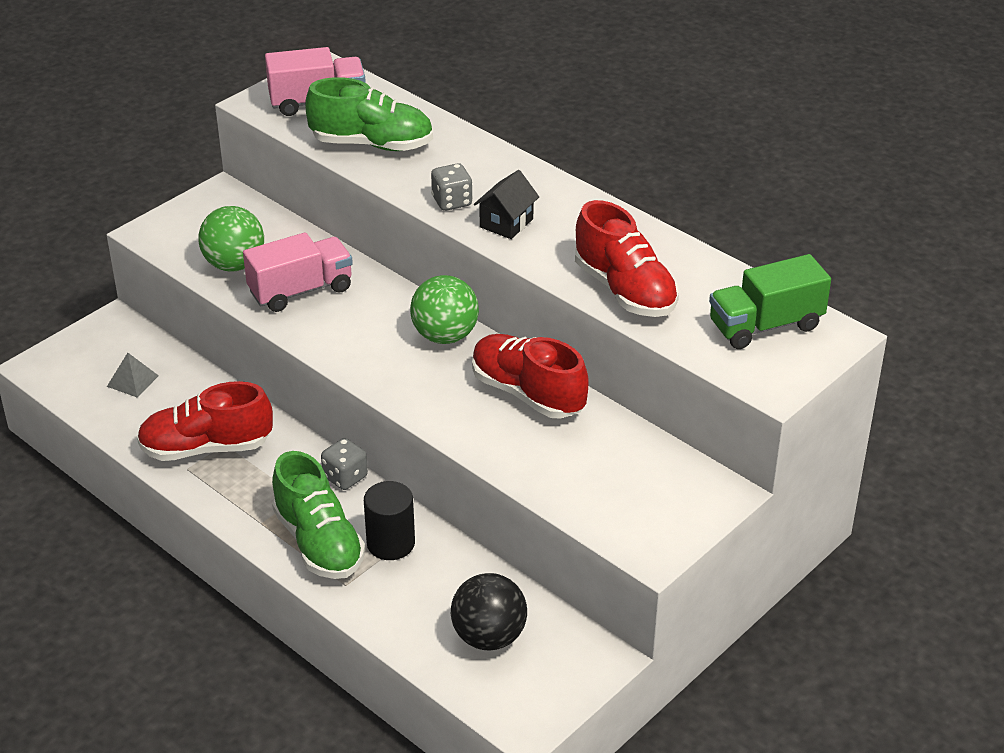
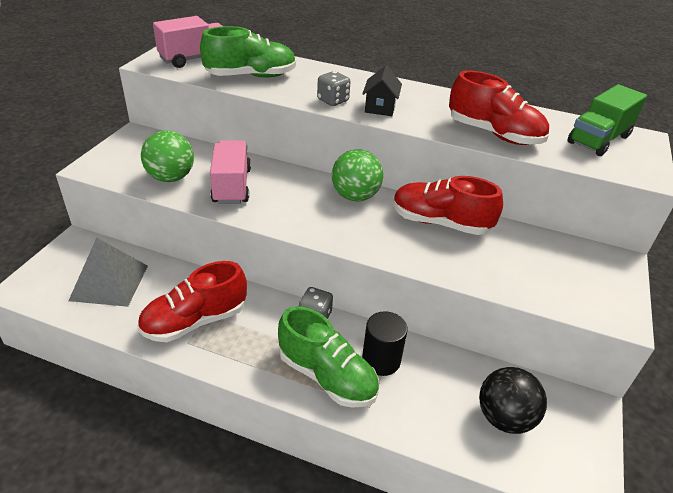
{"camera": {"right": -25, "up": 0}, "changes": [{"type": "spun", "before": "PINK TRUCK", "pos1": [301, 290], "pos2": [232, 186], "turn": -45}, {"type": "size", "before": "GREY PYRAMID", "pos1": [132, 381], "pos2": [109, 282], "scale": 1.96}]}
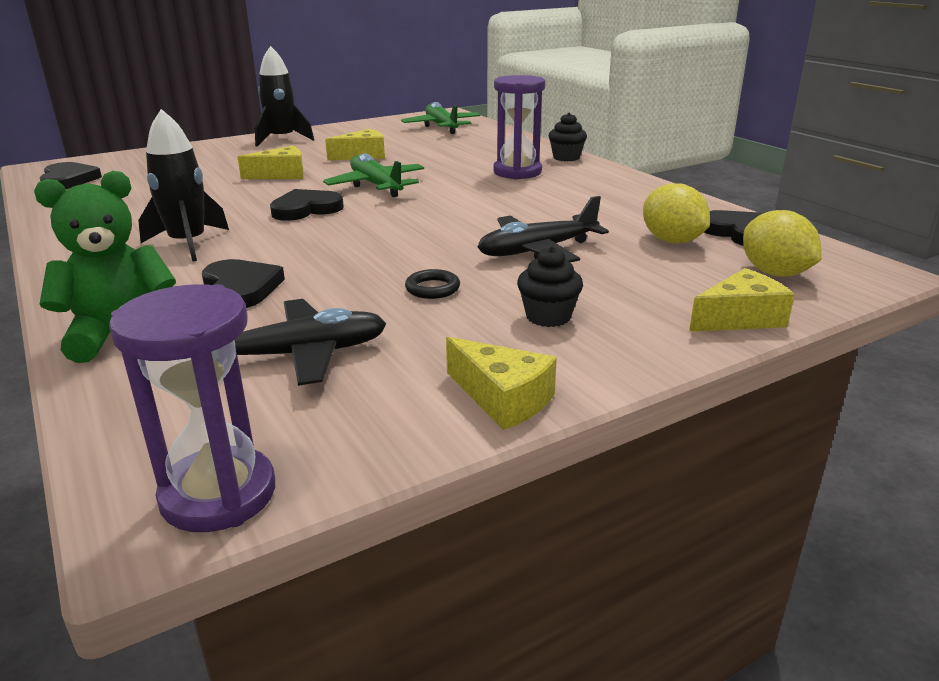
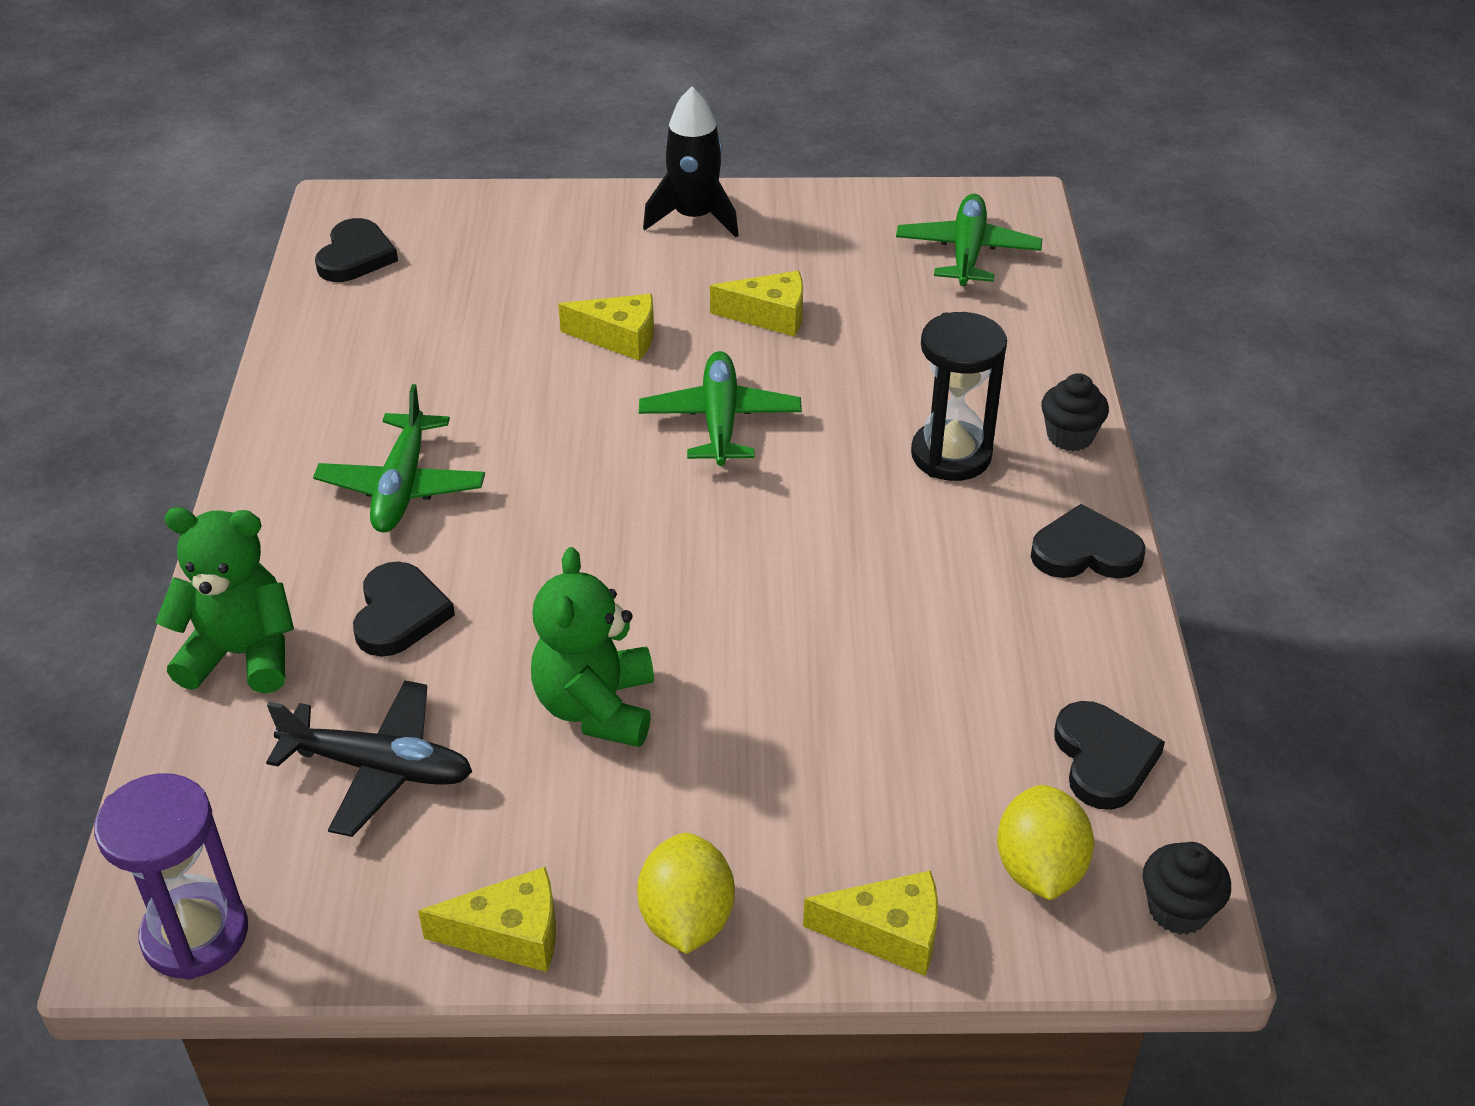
{"camera": {"right": 30, "up": 15}, "changes": [{"type": "colour", "before": "PURPLE HOURGLASS", "after": "BLACK HOURGLASS", "pos1": [517, 172], "pos2": [951, 455]}, {"type": "exchanged", "before": "BLACK ROCKET", "after": "GREEN PLANE", "pos1": [188, 244], "pos2": [402, 487]}, {"type": "relocated", "before": "YELLOW LEMON", "pos1": [672, 241], "pos2": [686, 919]}, {"type": "relocated", "before": "BLACK HEART", "pos1": [306, 209], "pos2": [1085, 551]}, {"type": "missing", "before": "BLACK PLANE", "pos1": [537, 251]}, {"type": "relocated", "before": "BLACK CUPCAKE", "pos1": [548, 317], "pos2": [1178, 910]}, {"type": "exchanged", "before": "BLACK RING", "after": "GREEN TEDDY BEAR", "pos1": [432, 288], "pos2": [596, 707]}, {"type": "spun", "before": "YELLOW CHEESE", "pos1": [502, 399], "pos2": [510, 934], "turn": -75}]}
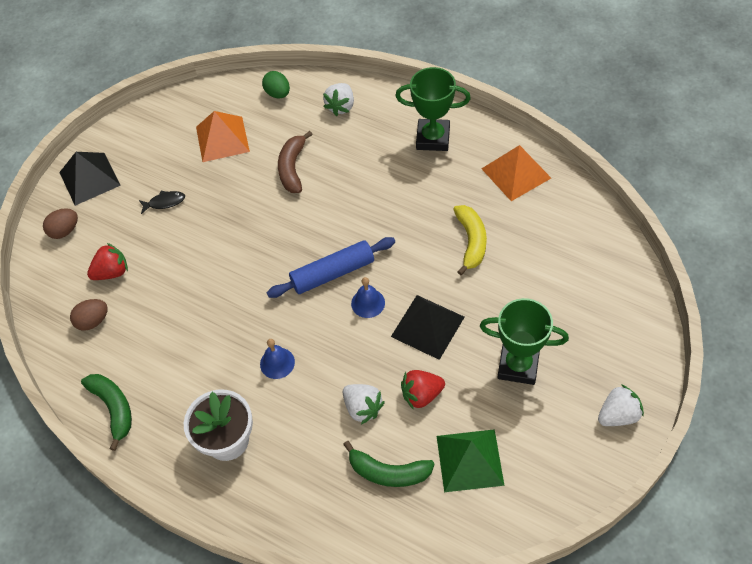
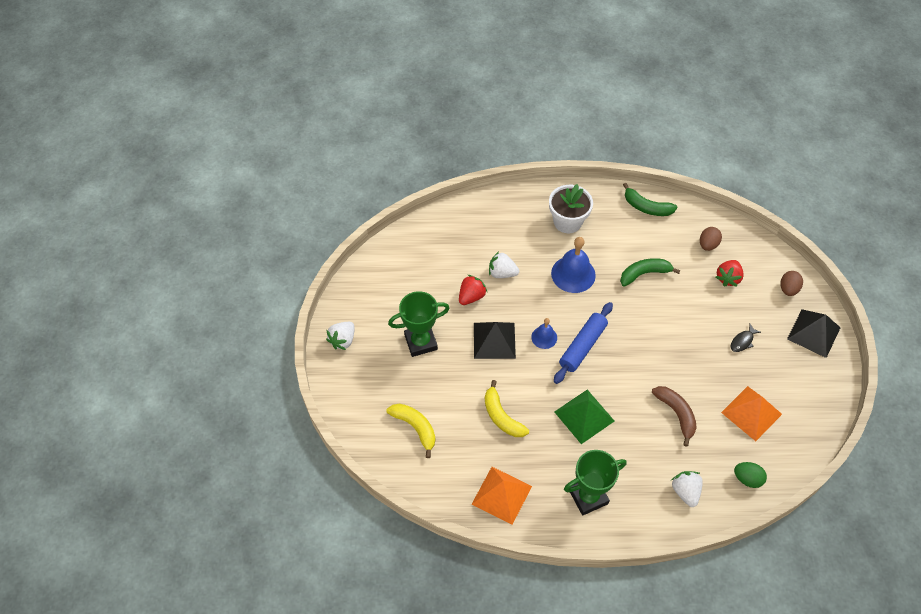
{"camera": {"right": 145, "up": 0}, "changes": [{"type": "size", "before": "BLUE BELL", "pos1": [277, 363], "pos2": [573, 274], "scale": 1.78}, {"type": "relocated", "before": "GREEN PYRAMID", "pos1": [469, 460], "pos2": [584, 416]}, {"type": "relocated", "before": "GREEN BANANA", "pos1": [388, 472], "pos2": [644, 274]}, {"type": "appeared", "after": "YELLOW BANANA", "pos2": [415, 427]}]}
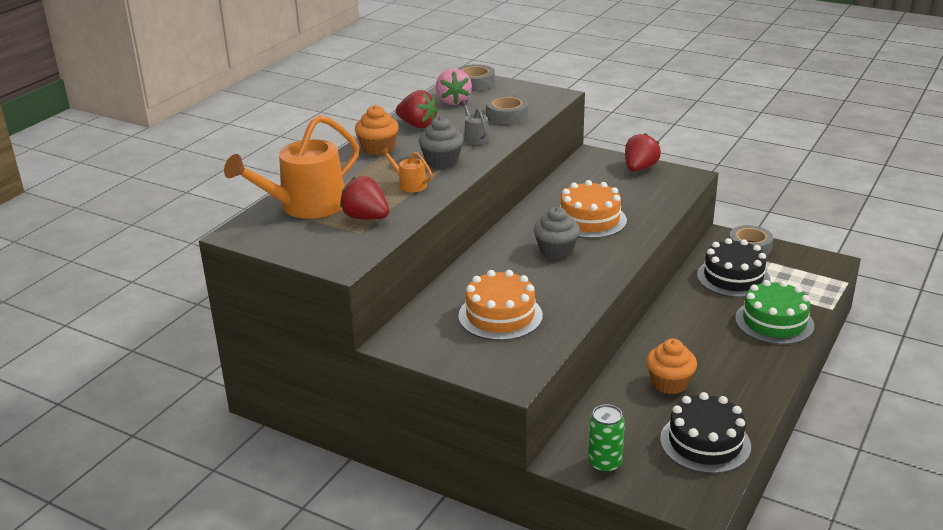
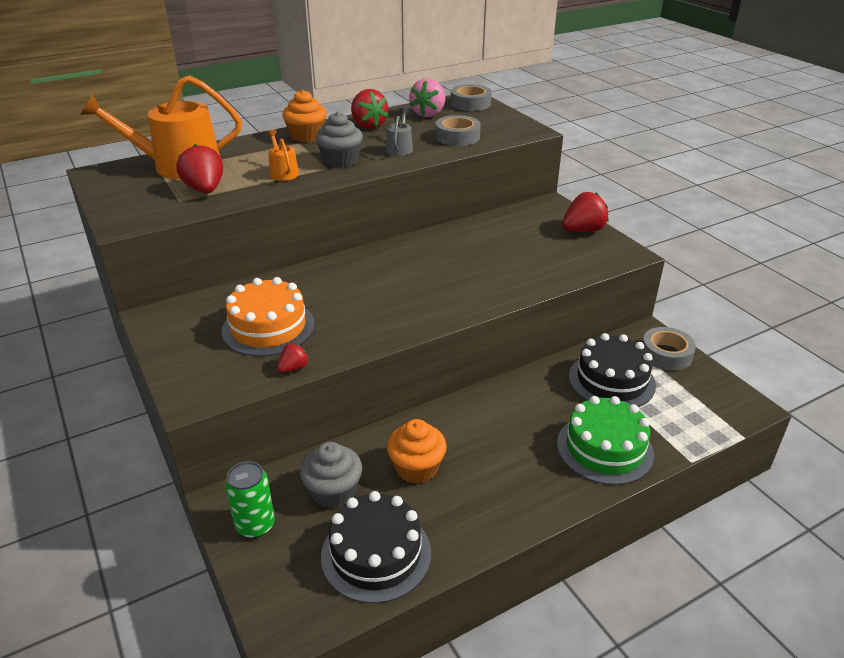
{"camera": {"right": 30, "up": 5}, "changes": [{"type": "missing", "before": "ORANGE CAKE", "pos1": [589, 220]}, {"type": "relocated", "before": "GREY CUPCAKE", "pos1": [556, 250], "pos2": [333, 491]}, {"type": "appeared", "after": "RED STRAWBERRY", "pos2": [293, 368]}]}
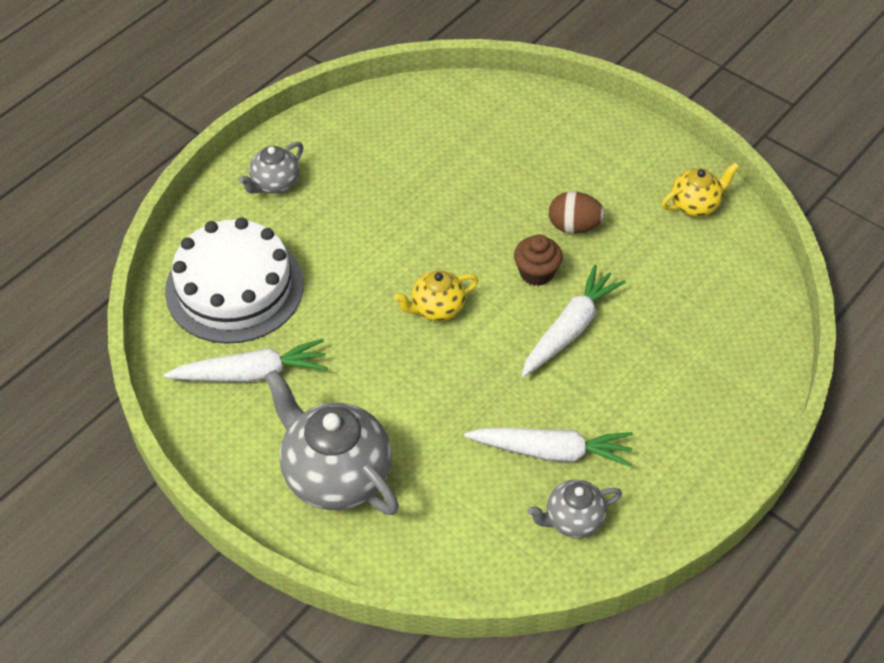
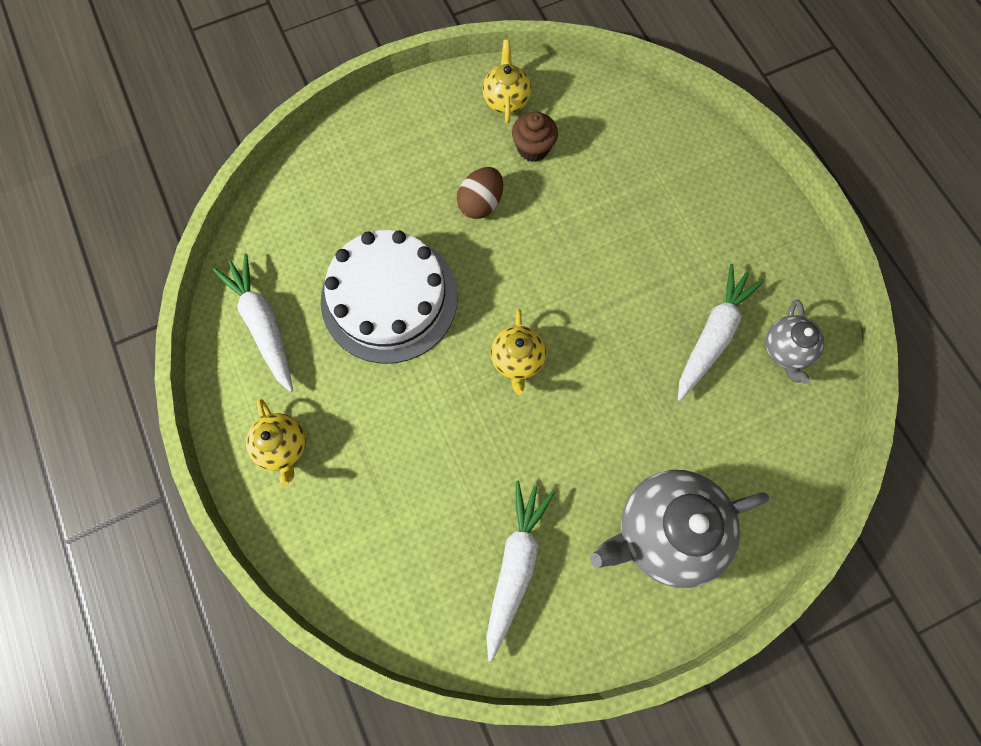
{"camera": {"right": -65, "up": 20}, "changes": [{"type": "colour", "before": "GREY TEAPOT", "after": "YELLOW TEAPOT", "pos1": [275, 183], "pos2": [283, 447]}, {"type": "relocated", "before": "WHITE CAKE", "pos1": [234, 287], "pos2": [389, 298]}, {"type": "relocated", "before": "BROWN CUPCAKE", "pos1": [536, 273], "pos2": [533, 148]}, {"type": "relocated", "before": "WHITE CARROT", "pos1": [569, 329], "pos2": [263, 325]}]}
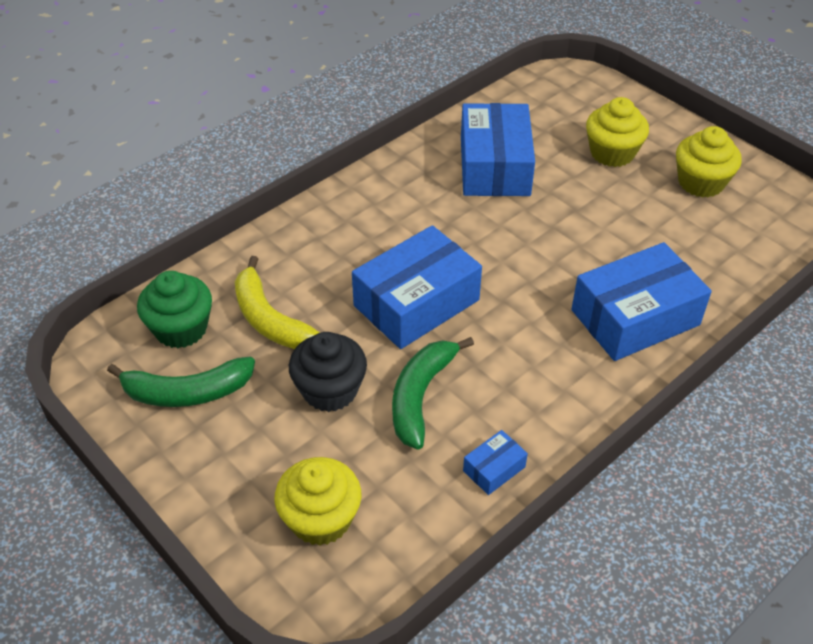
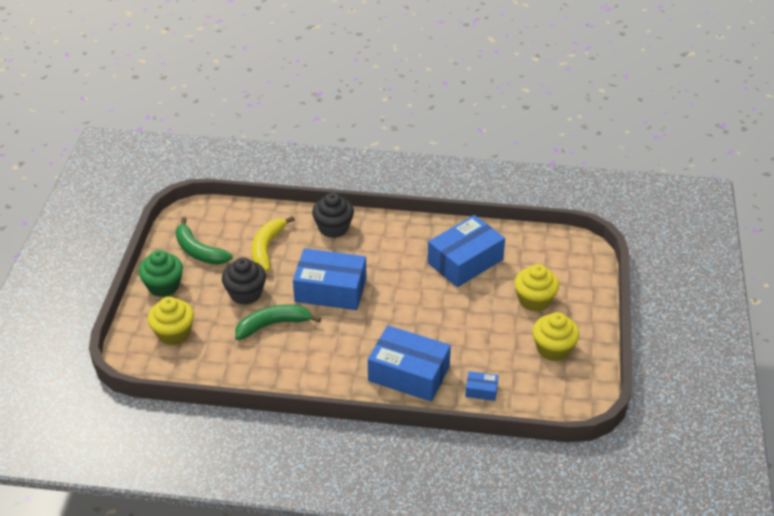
{"camera": {"right": 50, "up": -5}, "changes": [{"type": "relocated", "before": "GREEN CUPCAKE", "pos1": [181, 329], "pos2": [163, 286]}, {"type": "relocated", "before": "BLUE BOX", "pos1": [494, 469], "pos2": [481, 390]}, {"type": "appeared", "after": "BLACK CUPCAKE", "pos2": [333, 228]}]}
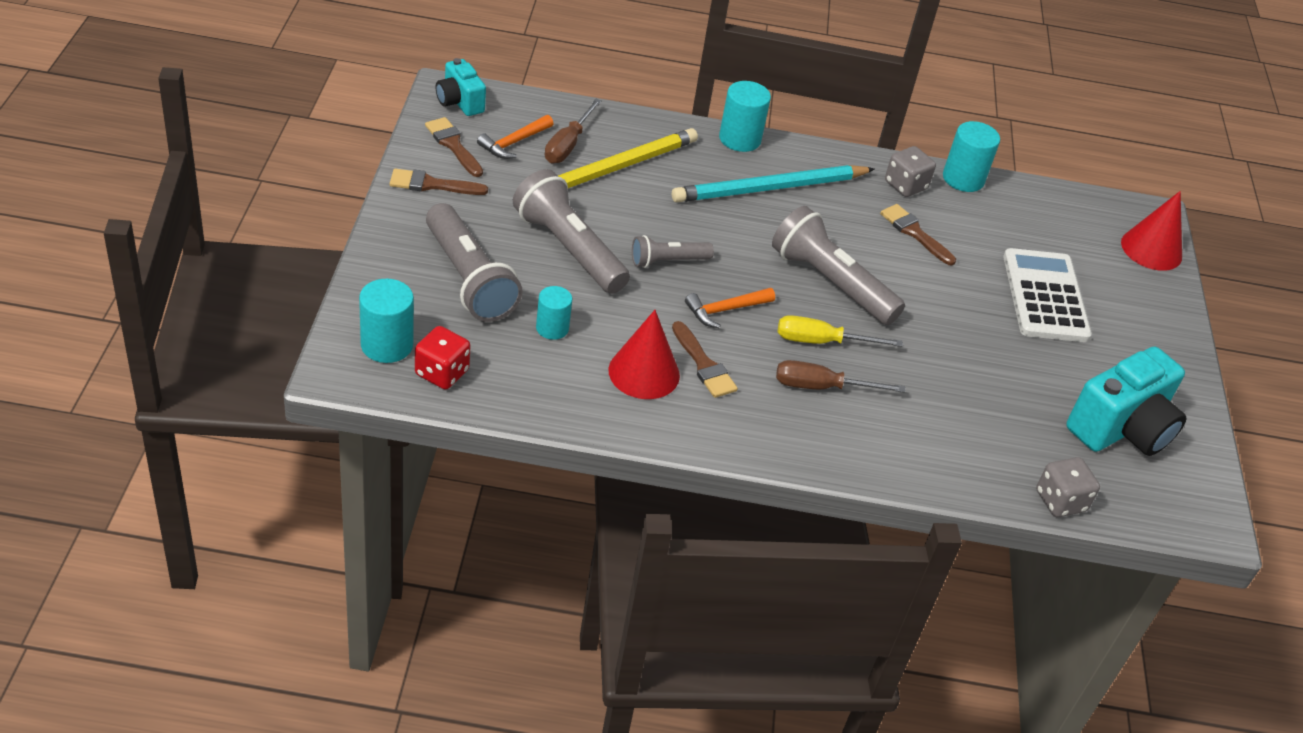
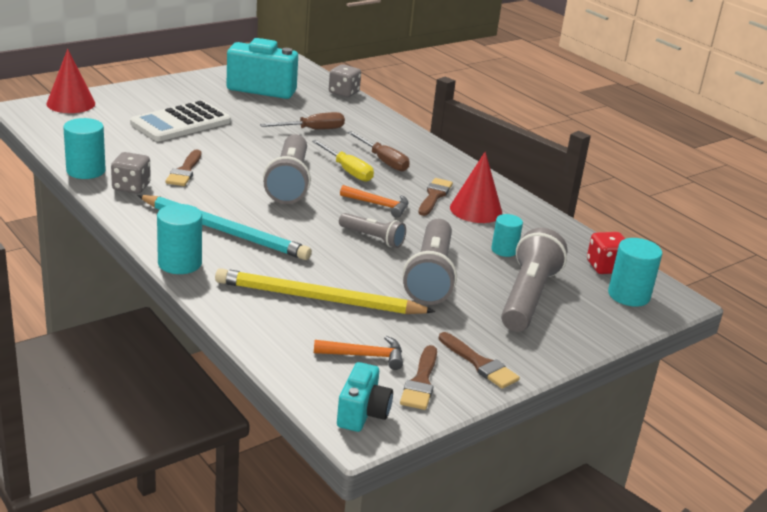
{"camera": {"right": -130, "up": -15}, "changes": [{"type": "relocated", "before": "BROWN SCREWDRIVER", "pos1": [568, 145], "pos2": [312, 130]}]}
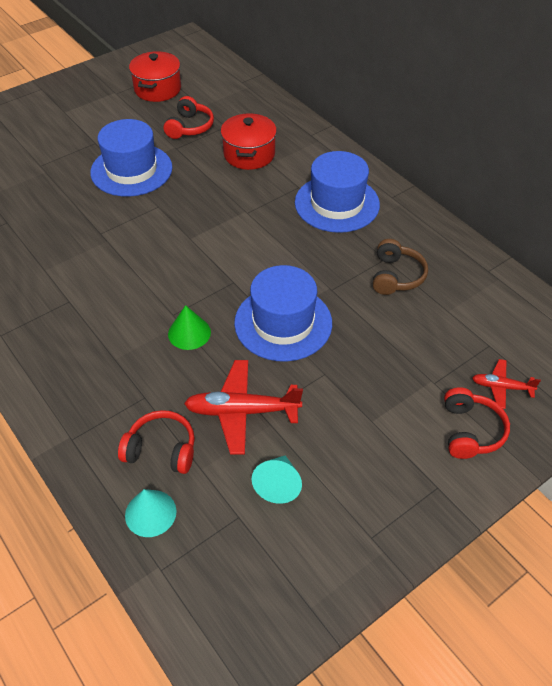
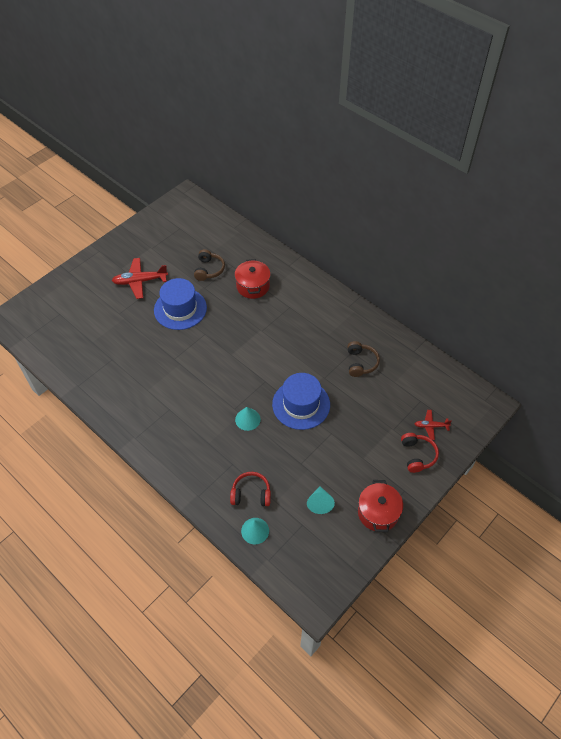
{"camera": {"right": -10, "up": 5}, "changes": [{"type": "relocated", "before": "RED POT", "pos1": [157, 89], "pos2": [378, 513]}, {"type": "colour", "before": "RED HEADPHONES", "after": "BROWN HEADPHONES", "pos1": [190, 127], "pos2": [209, 270]}, {"type": "missing", "before": "BLUE HAT", "pos1": [337, 203]}, {"type": "colour", "before": "GREEN CONE", "after": "TURQUOISE CONE", "pos1": [189, 333], "pos2": [247, 419]}, {"type": "relocated", "before": "RED PLANE", "pos1": [241, 411], "pos2": [140, 281]}]}
